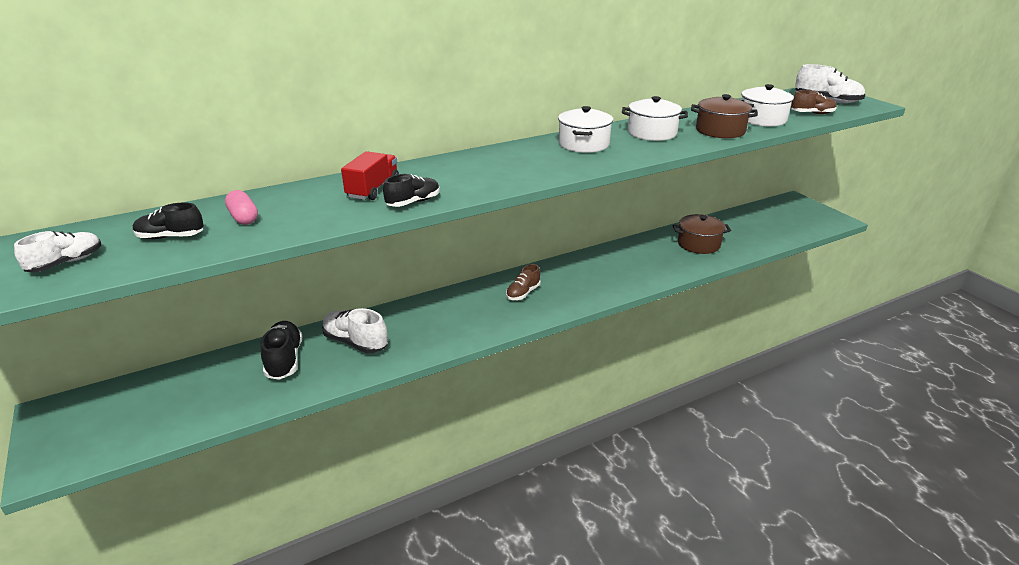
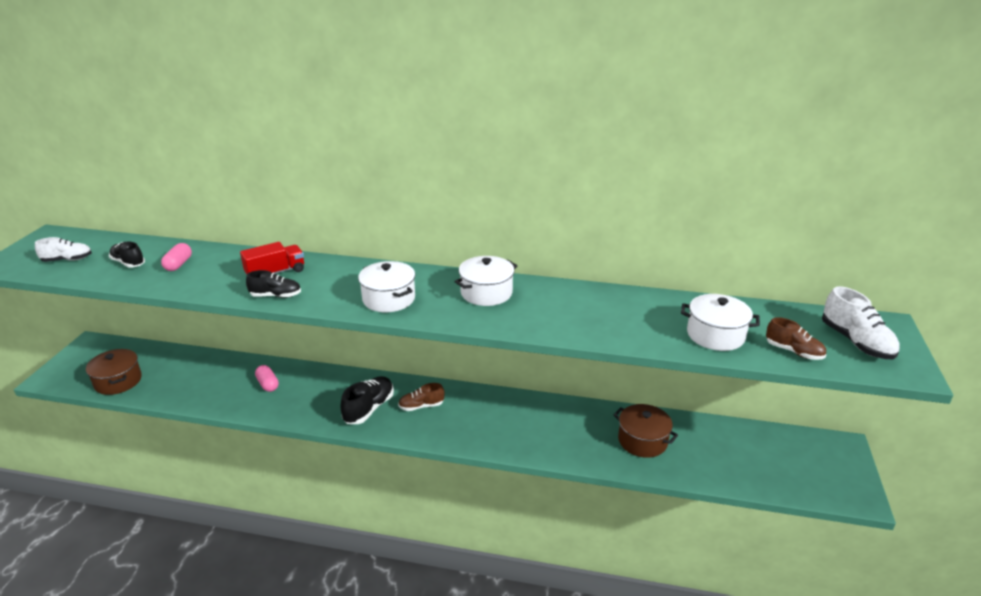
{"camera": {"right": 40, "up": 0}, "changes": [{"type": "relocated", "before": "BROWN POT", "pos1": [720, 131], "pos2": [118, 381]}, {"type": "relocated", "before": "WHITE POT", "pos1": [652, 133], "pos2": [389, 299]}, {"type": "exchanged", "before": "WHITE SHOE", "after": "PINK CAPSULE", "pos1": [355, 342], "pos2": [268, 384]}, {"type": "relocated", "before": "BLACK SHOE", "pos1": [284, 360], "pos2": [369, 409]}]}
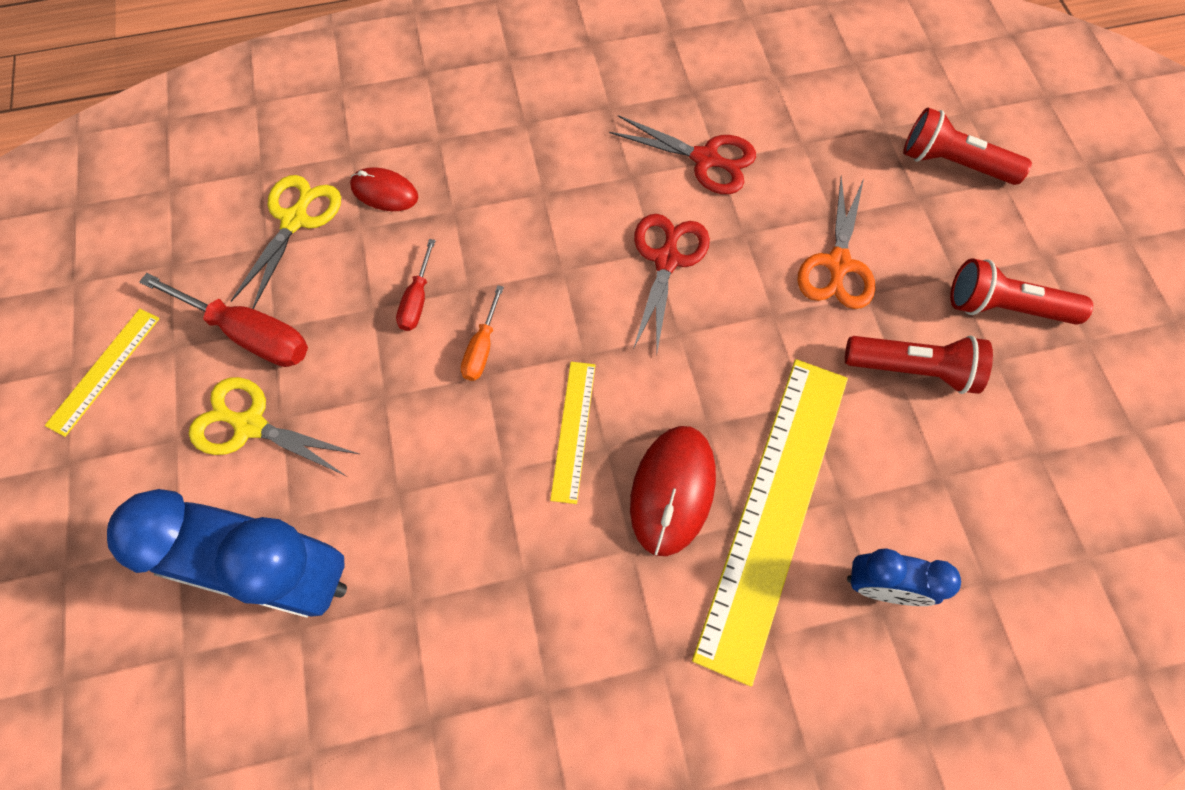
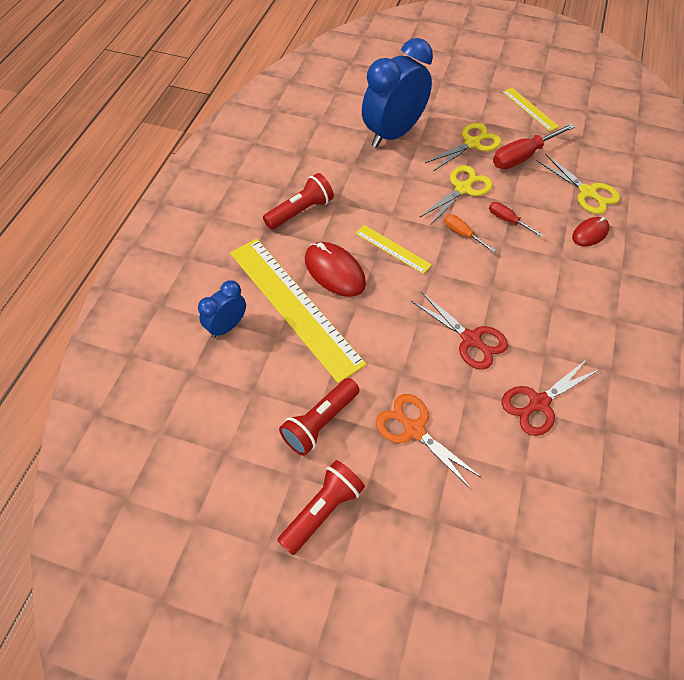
{"camera": {"right": 120, "up": -10}, "changes": [{"type": "relocated", "before": "RED FLASHLIGHT", "pos1": [953, 163], "pos2": [300, 211]}, {"type": "appeared", "after": "YELLOW SCISSORS", "pos2": [463, 188]}]}
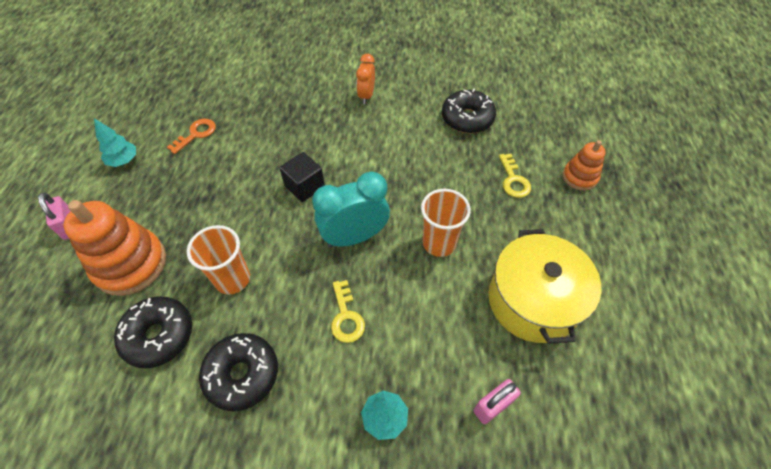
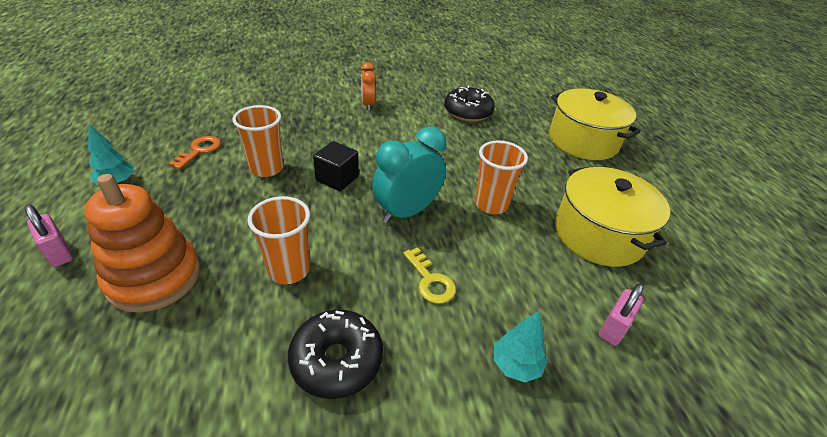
{"camera": {"right": -20, "up": -15}, "changes": [{"type": "exchanged", "before": "ORANGE STACKING TOY", "after": "YELLOW POT", "pos1": [579, 177], "pos2": [583, 141]}, {"type": "missing", "before": "YELLOW KEY", "pos1": [513, 180]}, {"type": "missing", "before": "BLACK DONUT", "pos1": [159, 335]}, {"type": "appeared", "after": "ORANGE CUP", "pos2": [266, 168]}]}
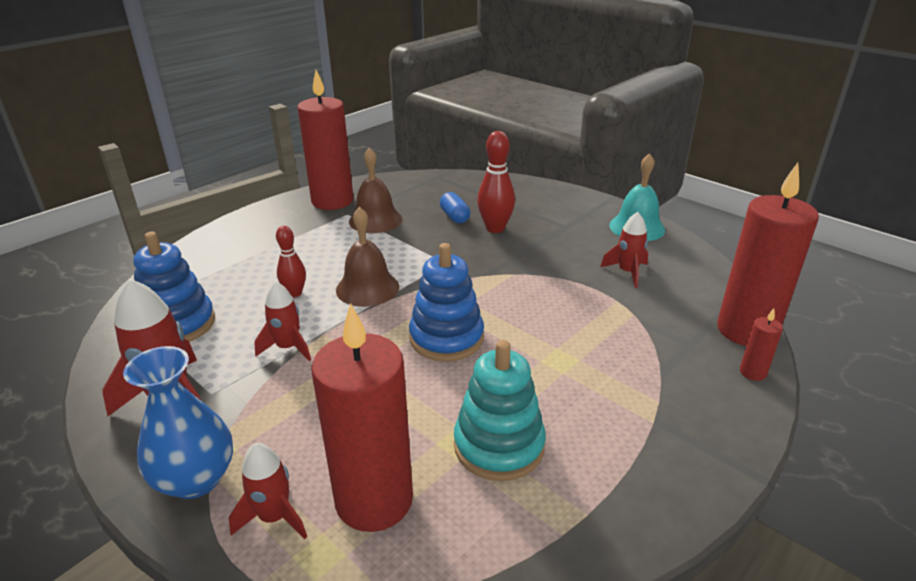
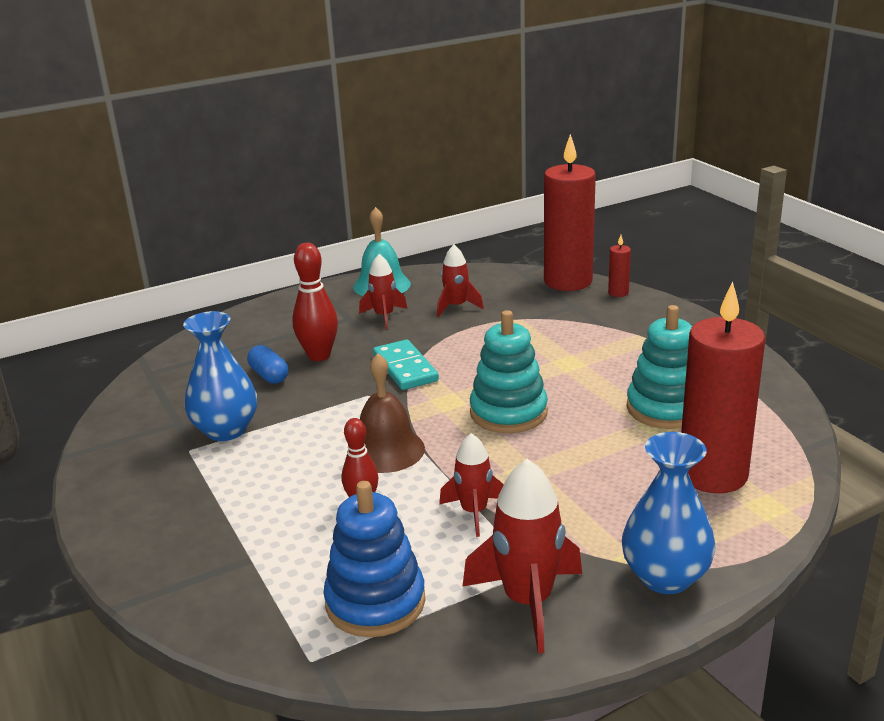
{"camera": {"right": -70, "up": -5}, "changes": [{"type": "missing", "before": "RED CANDLE", "pos1": [332, 201]}, {"type": "exchanged", "before": "BROWN BELL", "after": "BLUE VASE", "pos1": [375, 220], "pos2": [226, 430]}, {"type": "spun", "before": "BLUE CAPSULE", "pos1": [454, 217], "pos2": [269, 376], "turn": 60}, {"type": "colour", "before": "BLUE STACKING TOY", "after": "TURQUOISE STACKING TOY", "pos1": [446, 338], "pos2": [508, 413]}, {"type": "relocated", "before": "RED ROCKET", "pos1": [274, 517], "pos2": [384, 316]}, {"type": "appeared", "after": "TURQUOISE DOMINO", "pos2": [405, 368]}]}
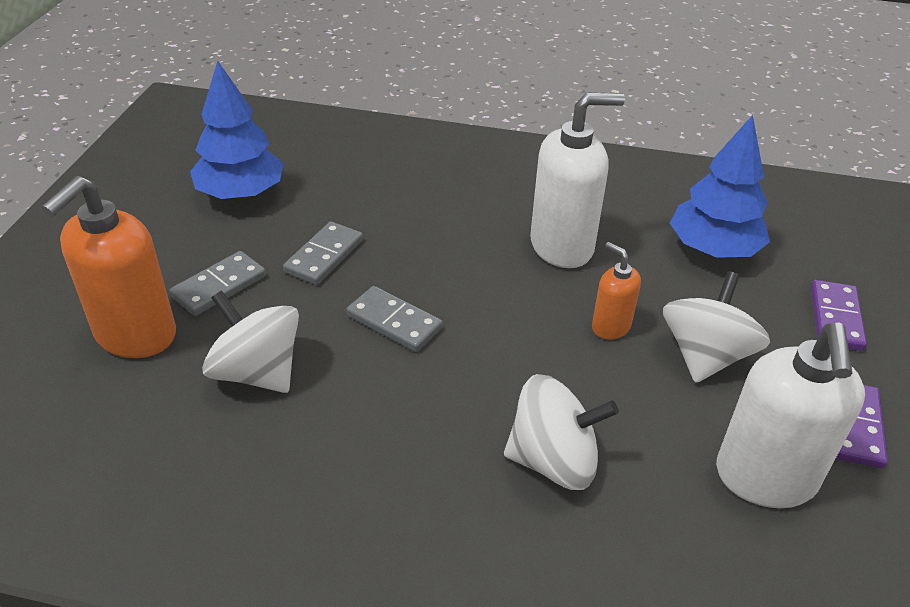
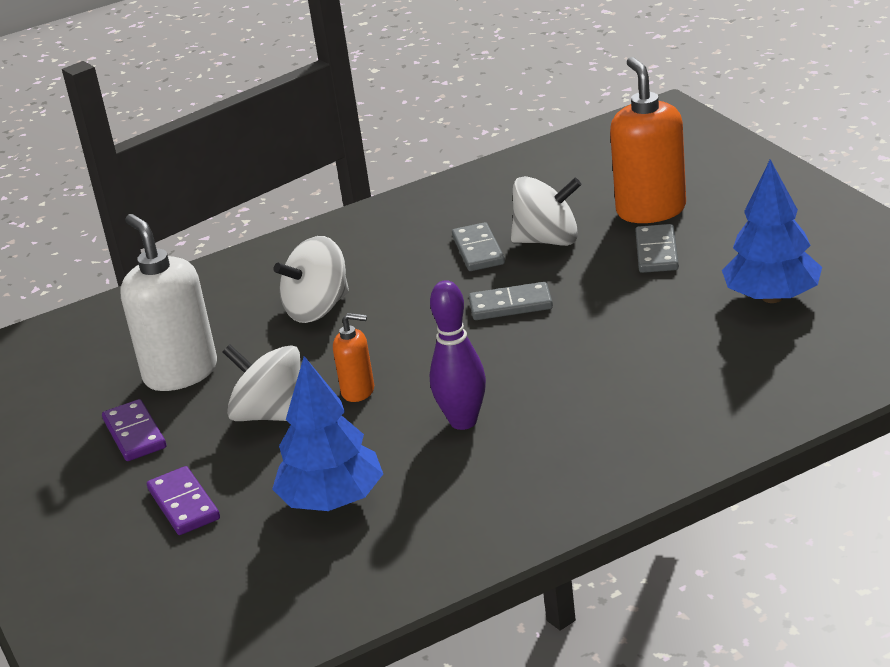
{"camera": {"right": 145, "up": -10}, "changes": [{"type": "exchanged", "before": "WHITE SOAP DISPENSER", "after": "PURPLE BOWLING PIN", "pos1": [562, 246], "pos2": [463, 421]}, {"type": "relocated", "before": "GREY DOMINO", "pos1": [324, 256], "pos2": [478, 250]}, {"type": "spun", "before": "WHITE SPINNING TOP", "pos1": [705, 356], "pos2": [270, 415], "turn": 135}]}
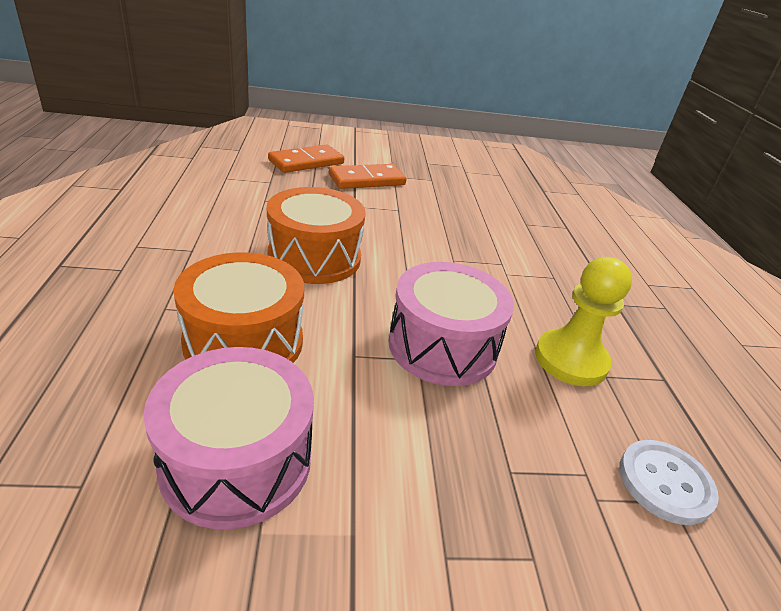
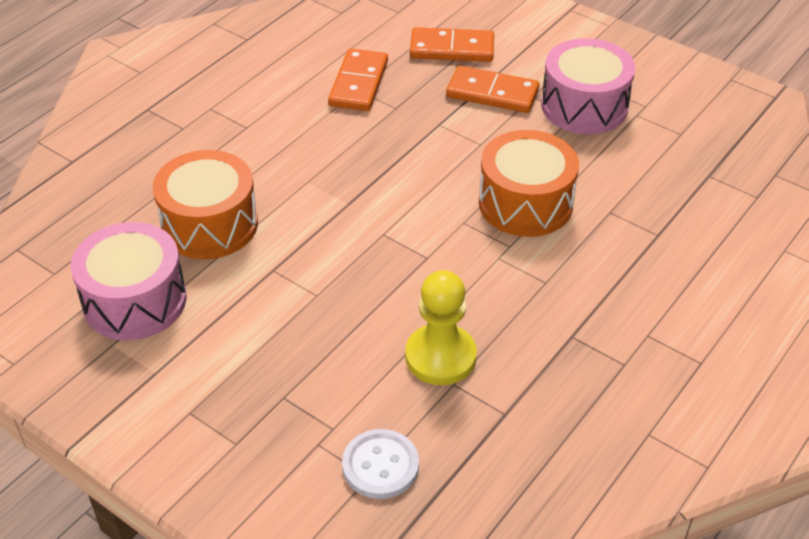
{"camera": {"right": 45, "up": 10}, "changes": [{"type": "relocated", "before": "ORANGE DRUM", "pos1": [314, 257], "pos2": [525, 203]}, {"type": "relocated", "before": "PINK DRUM", "pos1": [442, 346], "pos2": [584, 106]}, {"type": "appeared", "after": "ORANGE DOMINO", "pos2": [359, 83]}]}
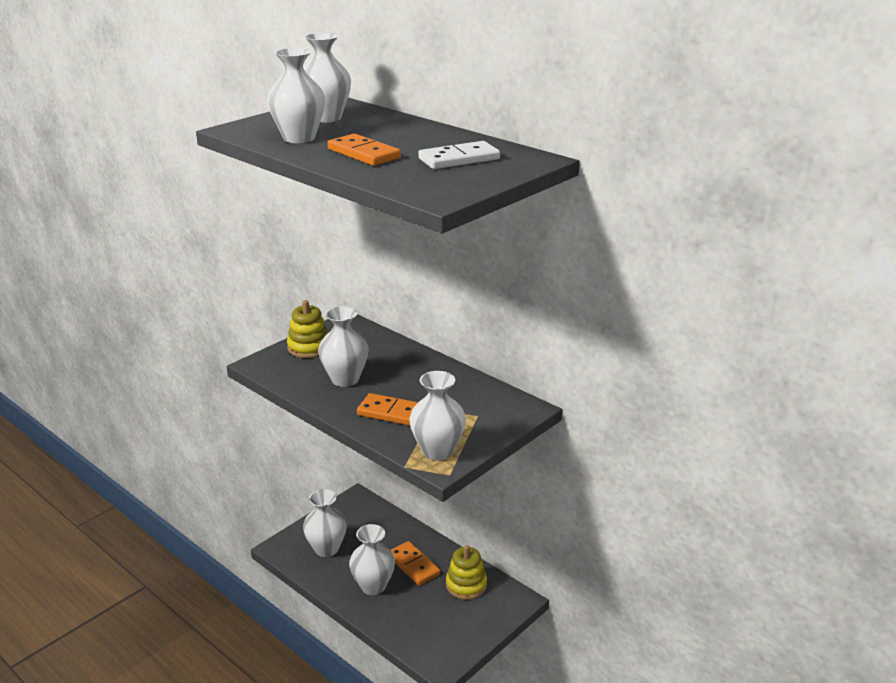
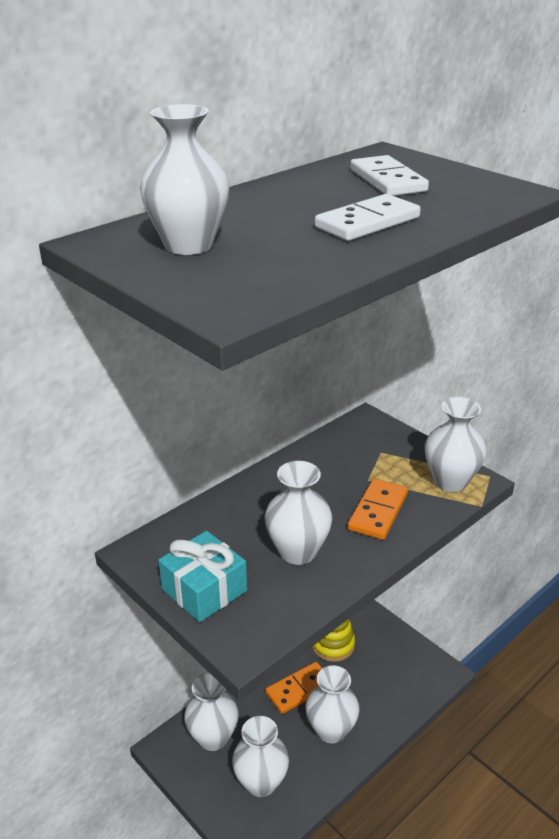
{"camera": {"right": -85, "up": 5}, "changes": [{"type": "relocated", "before": "WHITE VASE", "pos1": [299, 138], "pos2": [213, 737]}, {"type": "colour", "before": "ORANGE DOMINO", "after": "WHITE DOMINO", "pos1": [363, 153], "pos2": [367, 222]}, {"type": "exchanged", "before": "YELLOW STACKING TOY", "after": "TURQUOISE GIFT", "pos1": [309, 347], "pos2": [204, 590]}]}
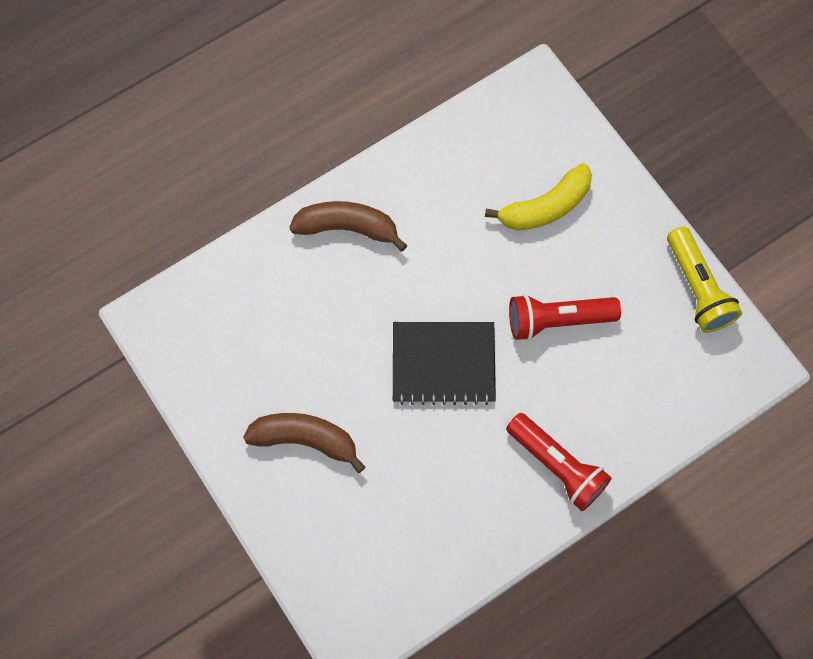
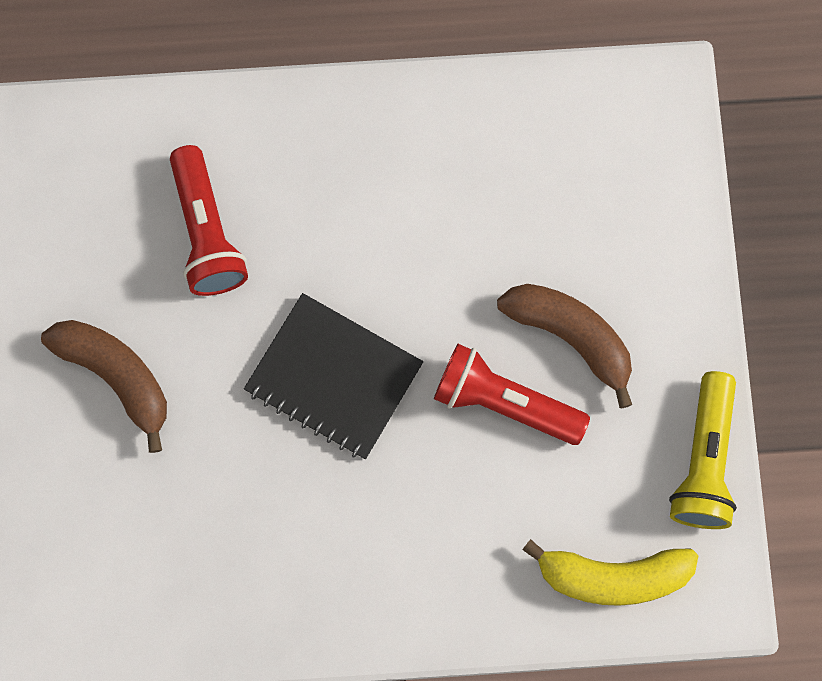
{"camera": {"right": 30, "up": 5}, "changes": [{"type": "relocated", "before": "YELLOW BANANA", "pos1": [545, 207], "pos2": [612, 576]}, {"type": "relocated", "before": "BROWN BANANA", "pos1": [348, 228], "pos2": [571, 337]}, {"type": "relocated", "before": "RED FLASHLIGHT", "pos1": [557, 466], "pos2": [207, 232]}]}
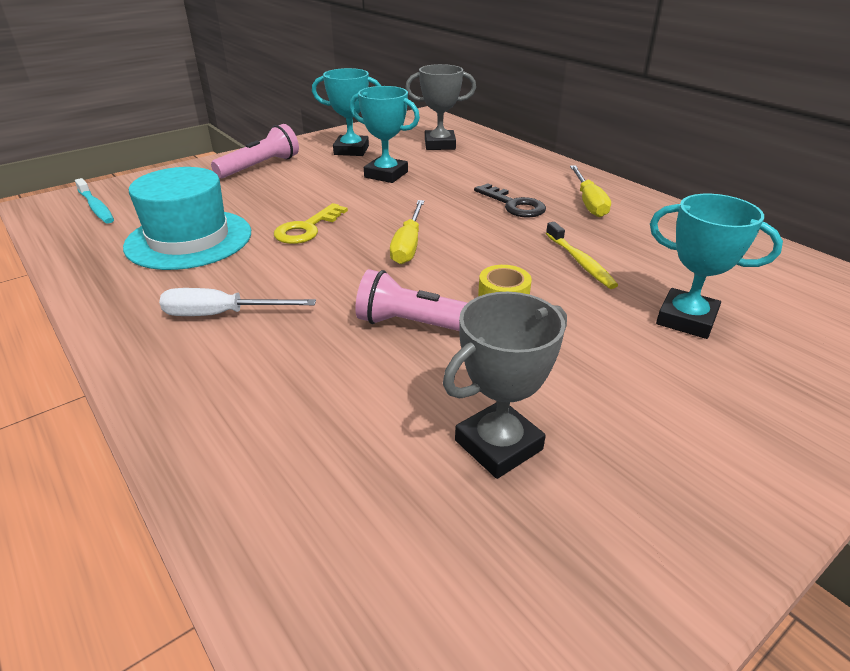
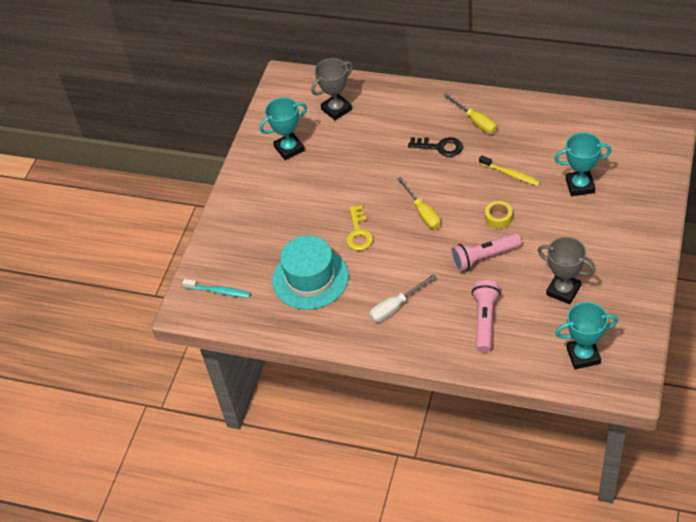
{"camera": {"right": -30, "up": 15}, "changes": [{"type": "relocated", "before": "TURQUOISE TROPHY", "pos1": [386, 174], "pos2": [583, 355]}, {"type": "relocated", "before": "PINK FLASHLIGHT", "pos1": [260, 166], "pos2": [484, 321]}, {"type": "spun", "before": "GREY TROPHY", "pos1": [498, 445], "pos2": [563, 290], "turn": -75}]}
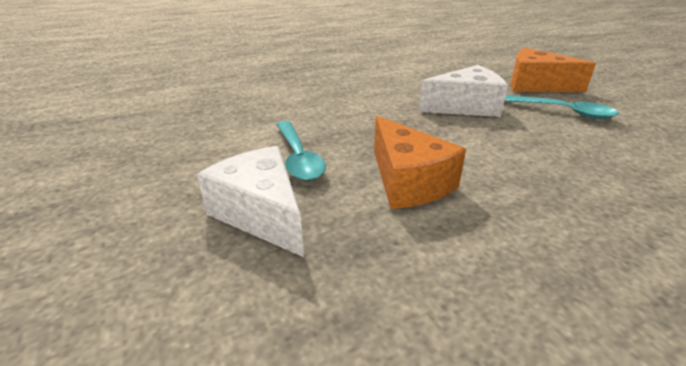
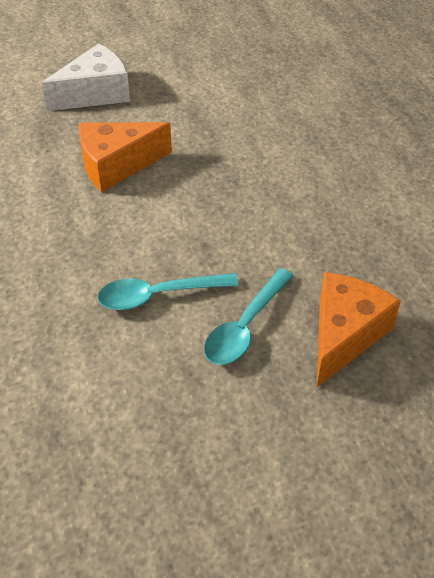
{"camera": {"right": 95, "up": 15}, "changes": [{"type": "missing", "before": "WHITE CHEESE", "pos1": [465, 107]}, {"type": "relocated", "before": "TURQUOISE SPOON", "pos1": [298, 158], "pos2": [158, 295]}]}
